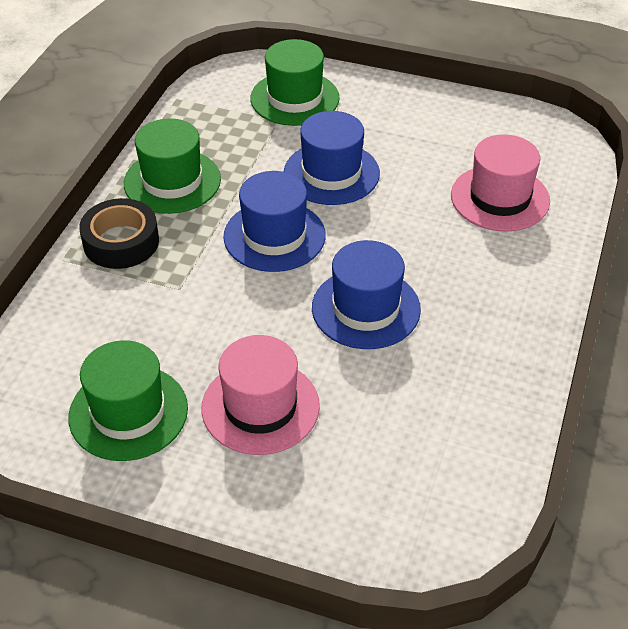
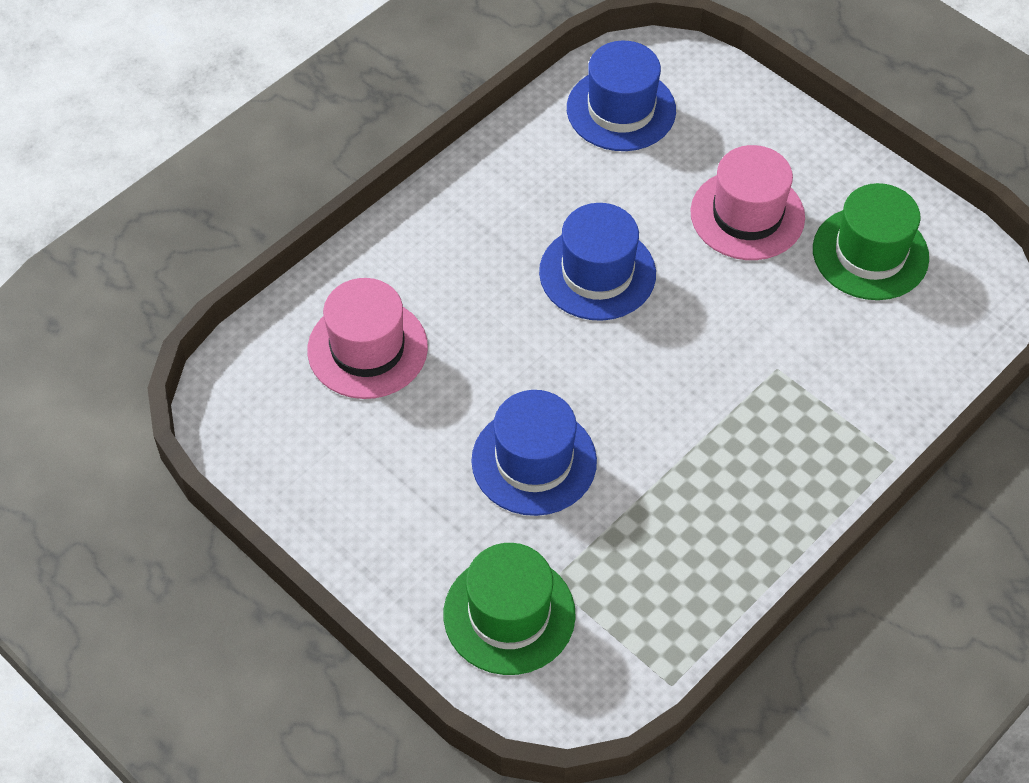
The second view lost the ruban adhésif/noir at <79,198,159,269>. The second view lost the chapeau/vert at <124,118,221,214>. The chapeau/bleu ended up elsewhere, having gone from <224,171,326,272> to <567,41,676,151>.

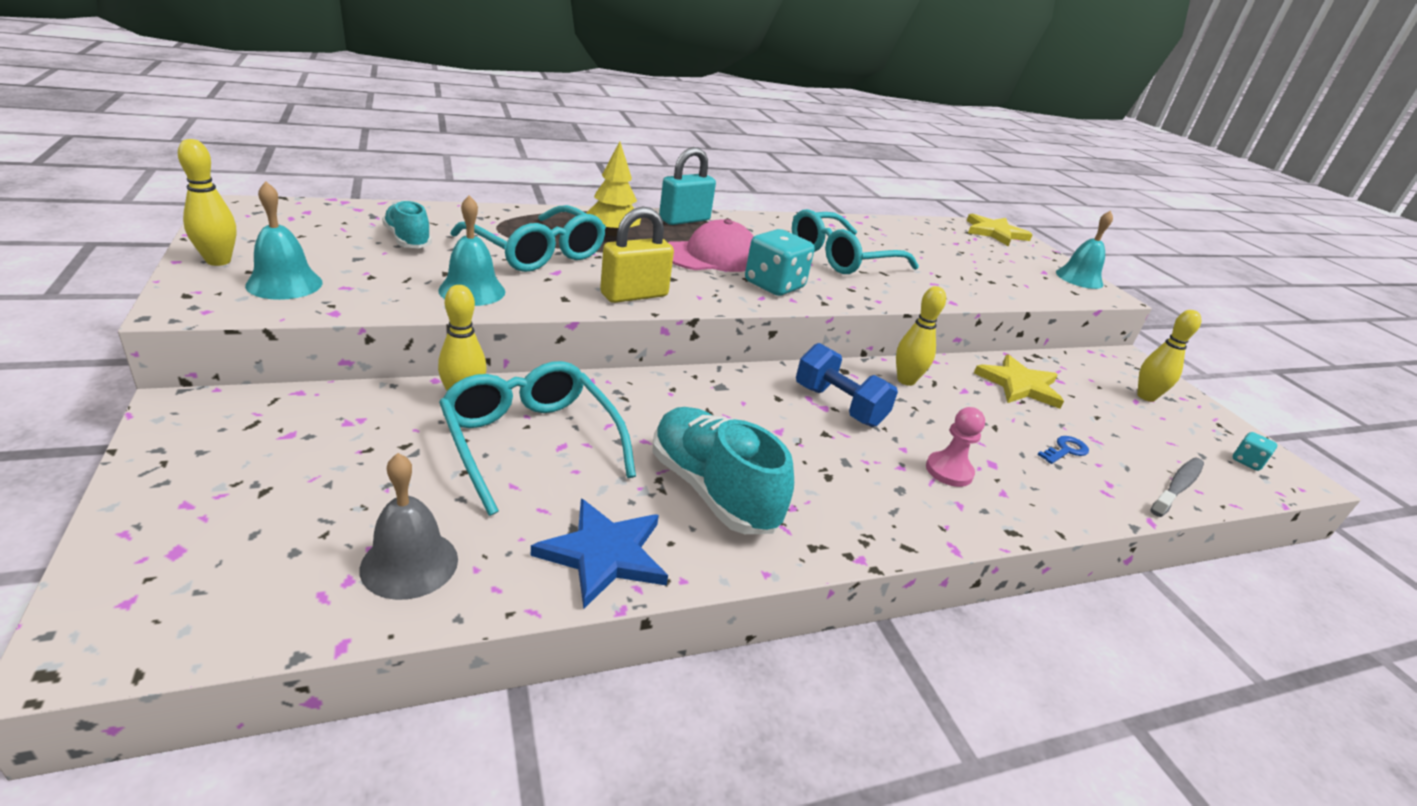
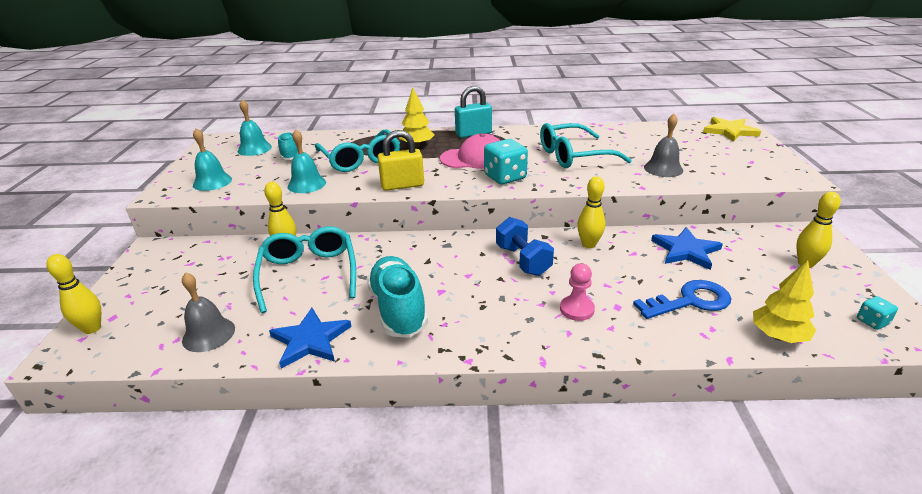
The quille/jaune ended up elsewhere, having gone from <178,139,236,266> to <46,254,101,334>. What was the étoile/jaune at <974,354,1064,409> turned into the étoile/bleu at <651,227,723,270>. The size of the clé/bleu at <1038,436,1089,464> changed by a factor of 1.95. The cloche/turquoise ended up elsewhere, having gone from <1056,210,1113,289> to <237,99,272,156>. Where the brosse à dents/gris stood at <1150,457,1204,517>, the arbre/jaune came to stand at <753,260,816,343>. The second view gained the cloche/gris at <644,114,683,177>.

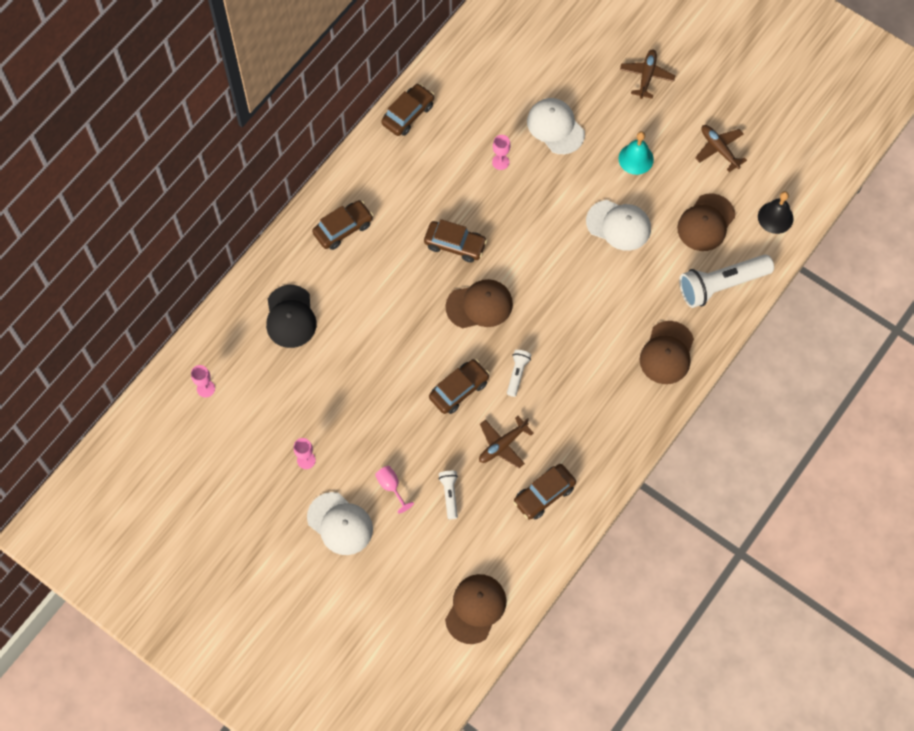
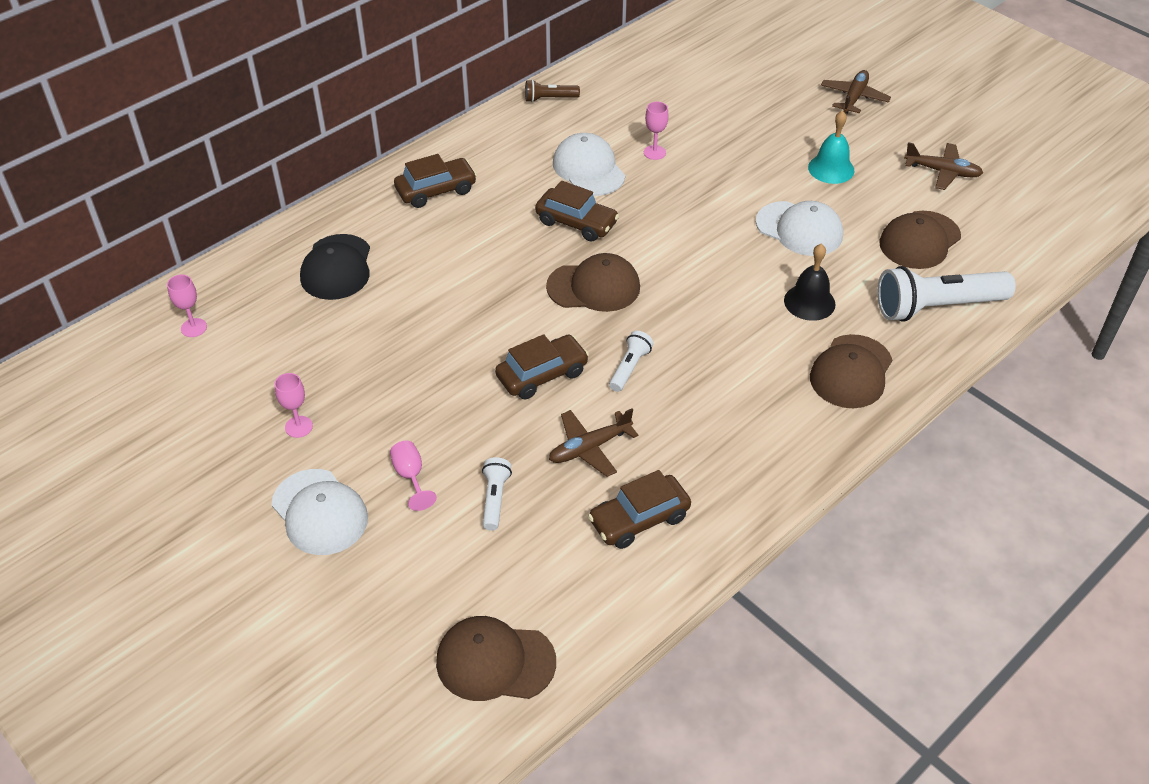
Where the voiture/marron stood at <381,83,434,136>, the lampe de poche/marron came to stand at <525,80,580,103>. The casquette/marron at <445,574,507,644> ended up facing another way, 120 degrees counterclockwise from before. The casquette/blanc ended up elsewhere, having gone from <527,98,585,154> to <553,133,625,196>. The avion/marron at <695,125,747,172> ended up facing another way, 135 degrees clockwise from before. The cloche/noir ended up elsewhere, having gone from <758,191,793,234> to <784,244,835,321>.

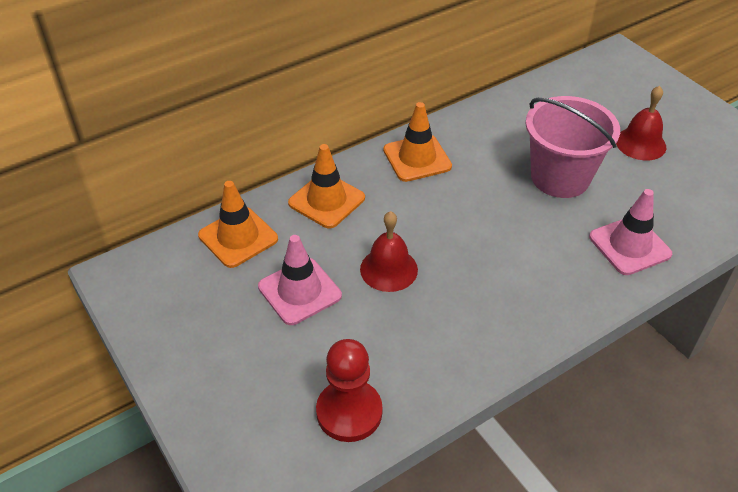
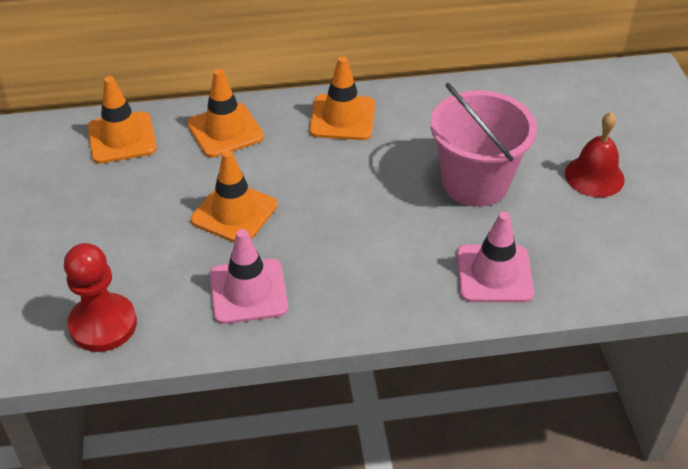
The cône de chantier/rose ended up elsewhere, having gone from <258,235,342,325> to <210,229,288,324>. Where the cloche/rouge stood at <360,211,418,292>, the cône de chantier/orange came to stand at <191,150,277,242>.

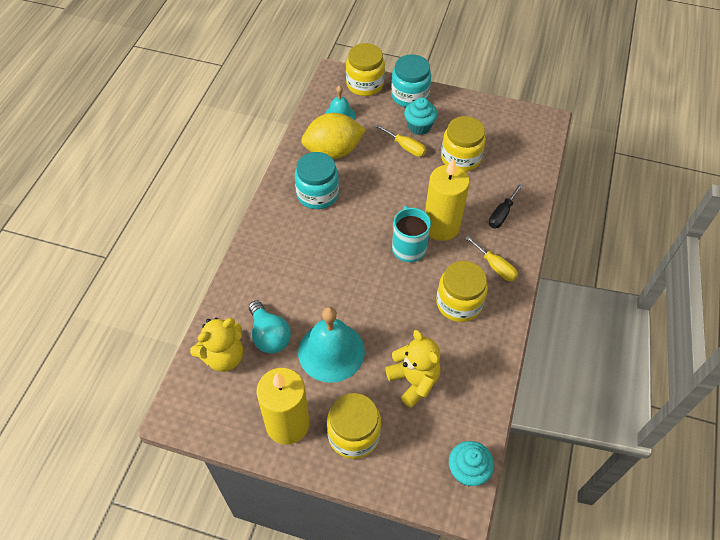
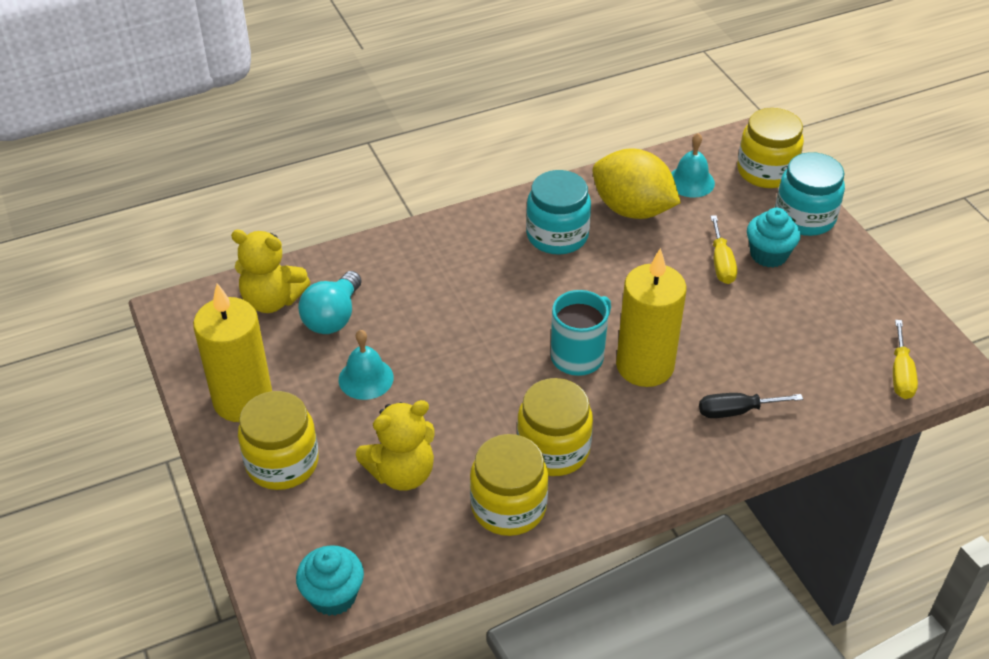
The size of the cloche/turquoise at <298,307,365,383> changed by a factor of 0.58. The ours en peluche/jaune at <385,330,441,408> ended up facing another way, 45 degrees clockwise from before. The bocal/jaune ended up elsewhere, having gone from <441,116,486,172> to <470,434,548,536>. The tournevis/jaune ended up elsewhere, having gone from <465,236,518,281> to <893,320,918,399>.

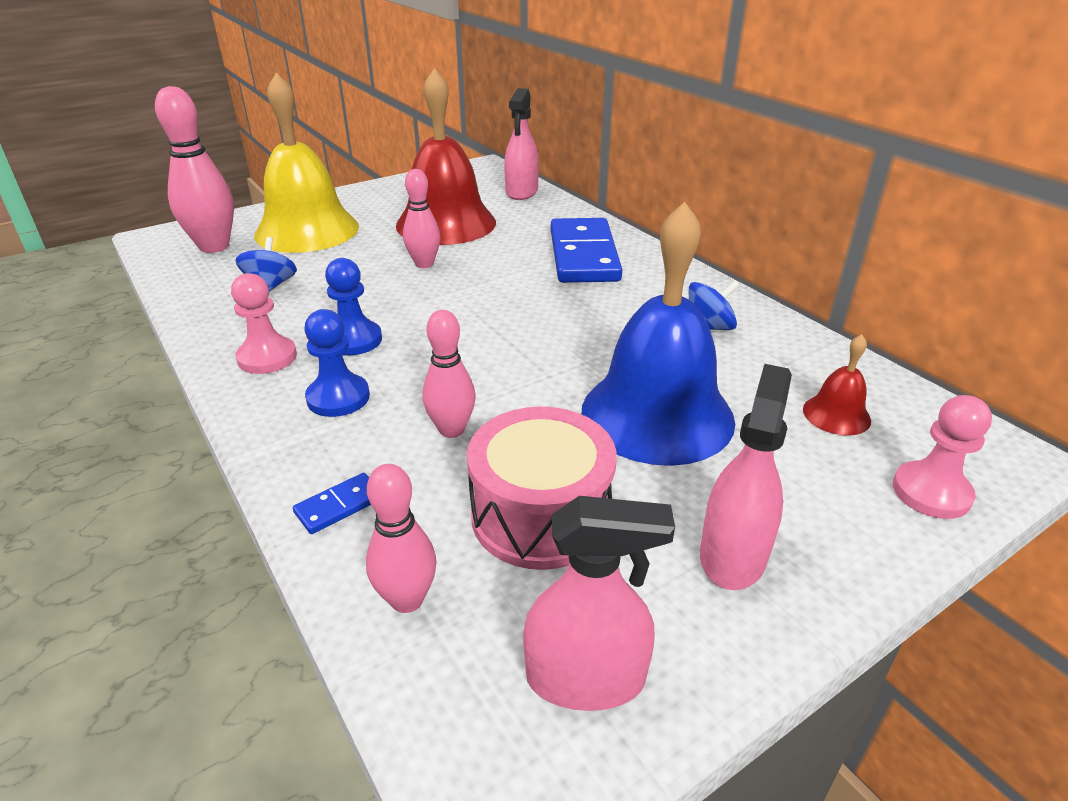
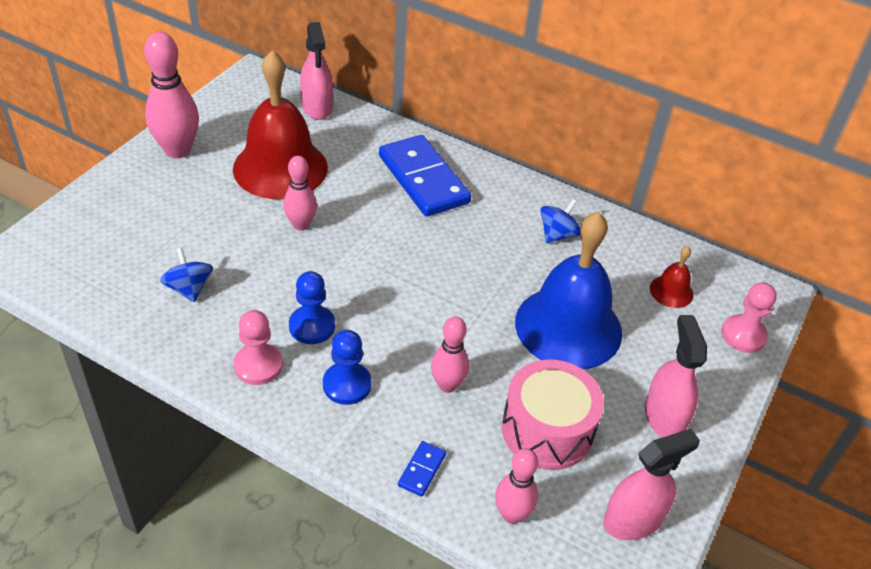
The quille/rose ended up elsewhere, having gone from <155,86,234,253> to <144,32,199,158>. The second view lost the cloche/jaune at <254,73,359,253>.

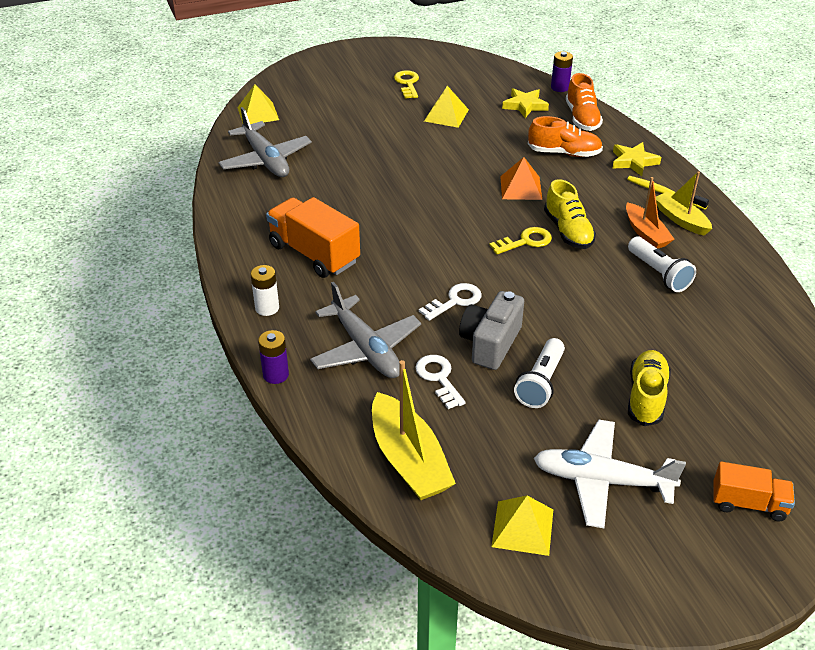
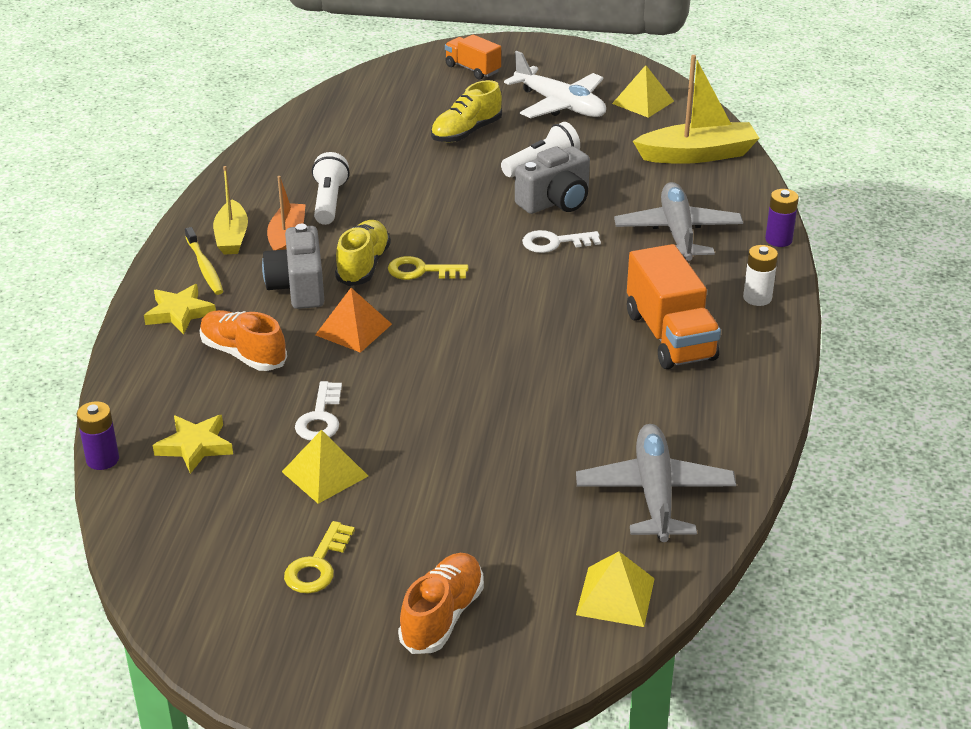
The bateau/jaune at <372,360,456,500> ended up facing another way, 75 degrees clockwise from before. The clé/blanc ended up elsewhere, having gone from <415,355,466,409> to <295,381,342,440>. The chaussure/orange ended up elsewhere, having gone from <566,73,603,131> to <398,553,484,654>. The second view gained the appareil photo/gris at <262,224,324,309>.

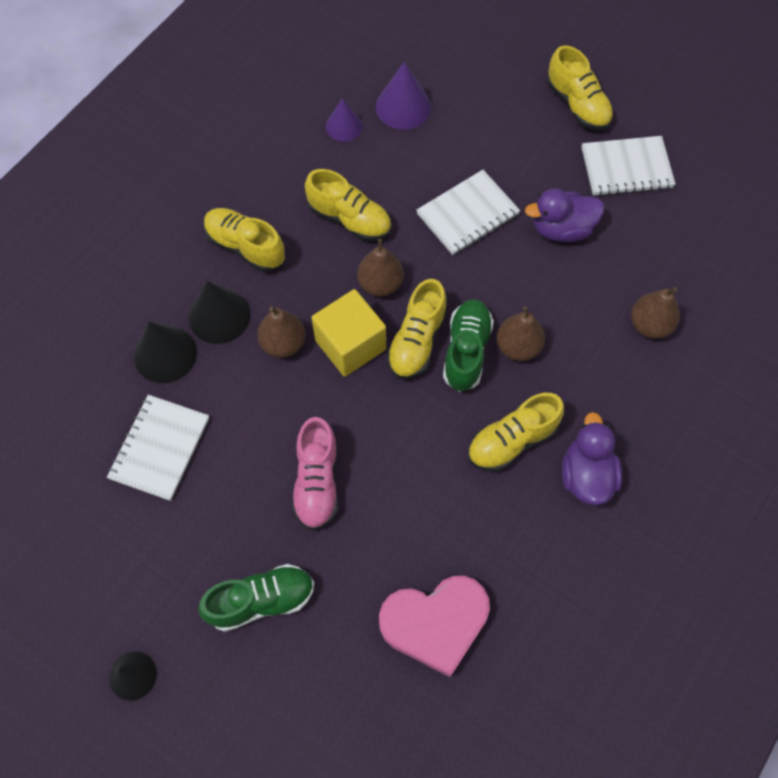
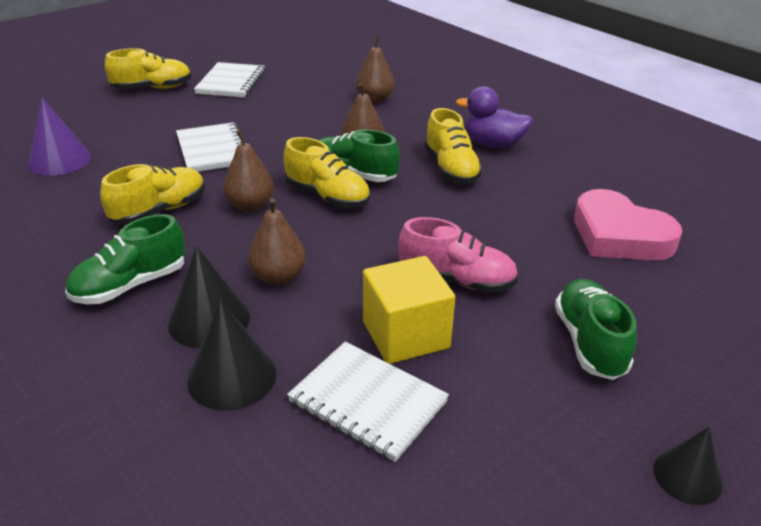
What was the chaussure/jaune at <204,208,285,272> turned into the chaussure/vert at <65,214,185,304>. The cube/jaune ended up elsewhere, having gone from <312,289,386,377> to <363,256,455,364>. The second view lost the cône/violet at <326,98,363,142>. The cœur/rose at <379,576,490,677> ended up facing another way, 135 degrees clockwise from before. The second view lost the canard/violet at <525,188,604,242>.

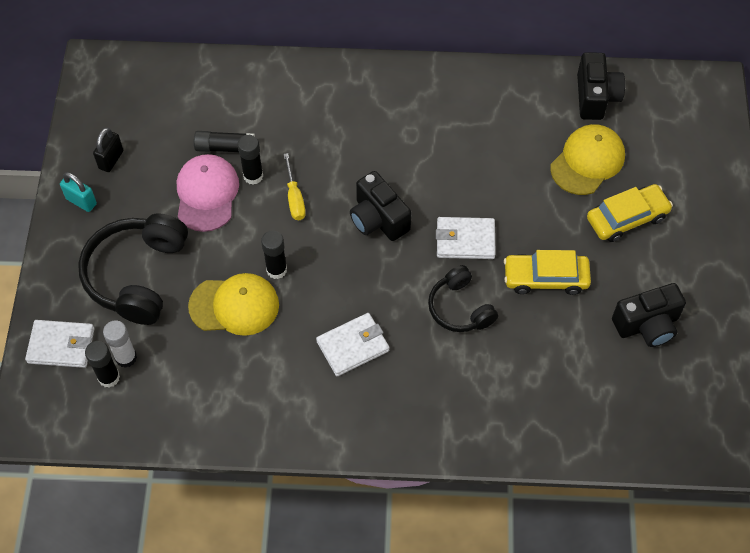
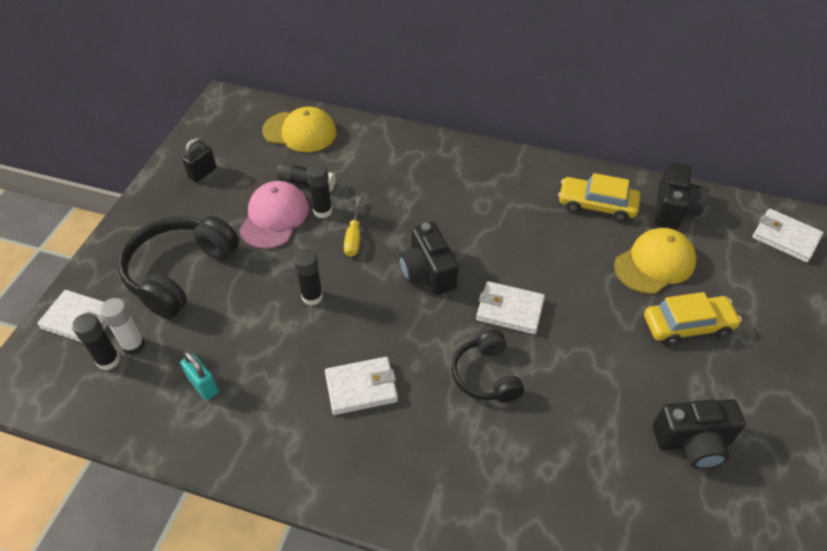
The cadenas/turquoise ended up elsewhere, having gone from <60,172,97,212> to <180,351,219,400>. The casquette/jaune ended up elsewhere, having gone from <188,273,279,336> to <262,107,337,152>. The voiture/jaune ended up elsewhere, having gone from <504,250,591,295> to <558,173,640,222>. The second view gained the portefeuille/blanc at <752,209,824,263>.

